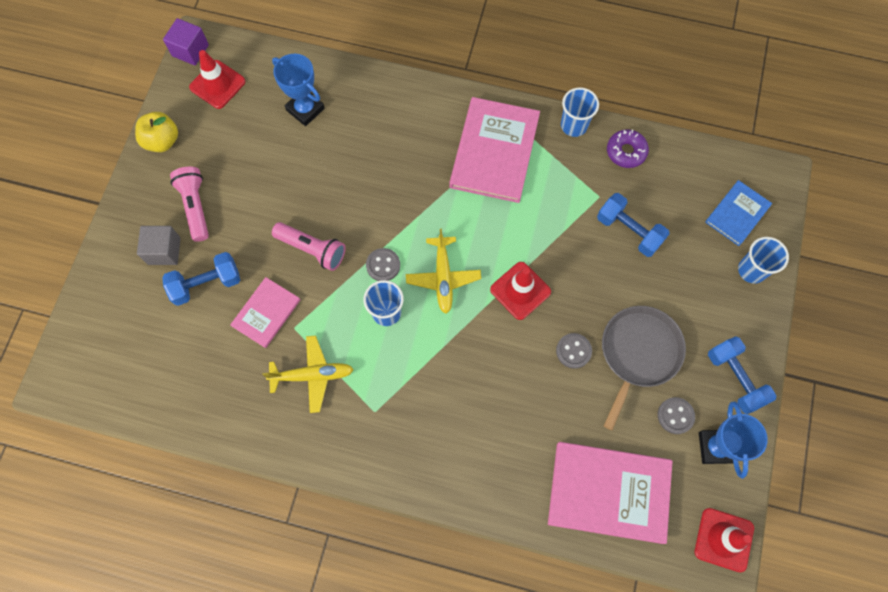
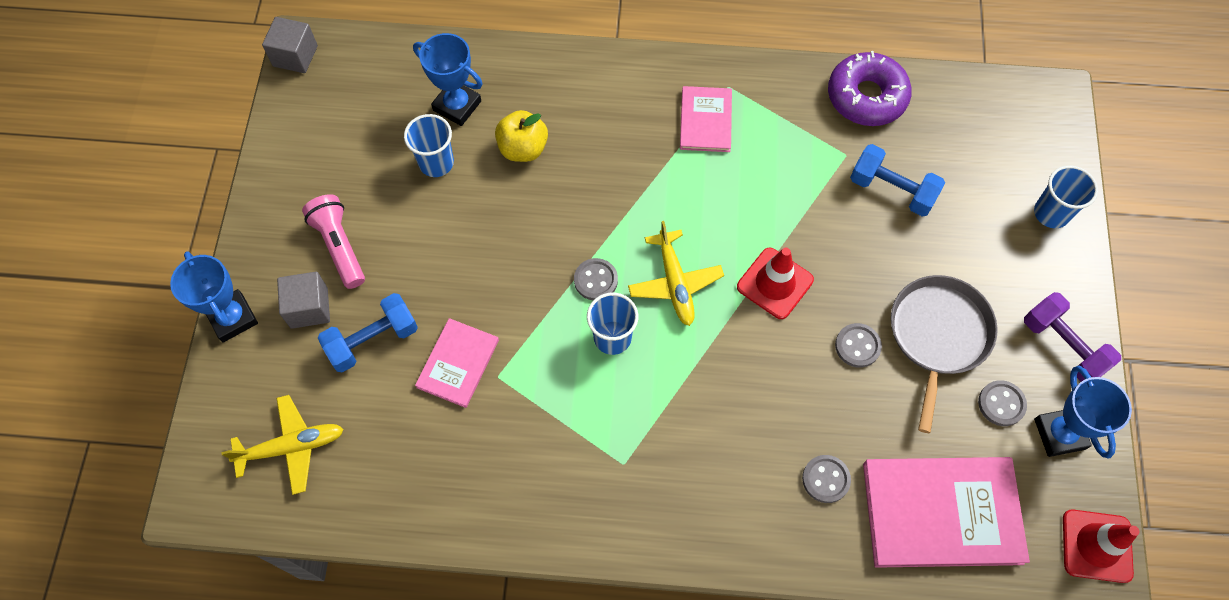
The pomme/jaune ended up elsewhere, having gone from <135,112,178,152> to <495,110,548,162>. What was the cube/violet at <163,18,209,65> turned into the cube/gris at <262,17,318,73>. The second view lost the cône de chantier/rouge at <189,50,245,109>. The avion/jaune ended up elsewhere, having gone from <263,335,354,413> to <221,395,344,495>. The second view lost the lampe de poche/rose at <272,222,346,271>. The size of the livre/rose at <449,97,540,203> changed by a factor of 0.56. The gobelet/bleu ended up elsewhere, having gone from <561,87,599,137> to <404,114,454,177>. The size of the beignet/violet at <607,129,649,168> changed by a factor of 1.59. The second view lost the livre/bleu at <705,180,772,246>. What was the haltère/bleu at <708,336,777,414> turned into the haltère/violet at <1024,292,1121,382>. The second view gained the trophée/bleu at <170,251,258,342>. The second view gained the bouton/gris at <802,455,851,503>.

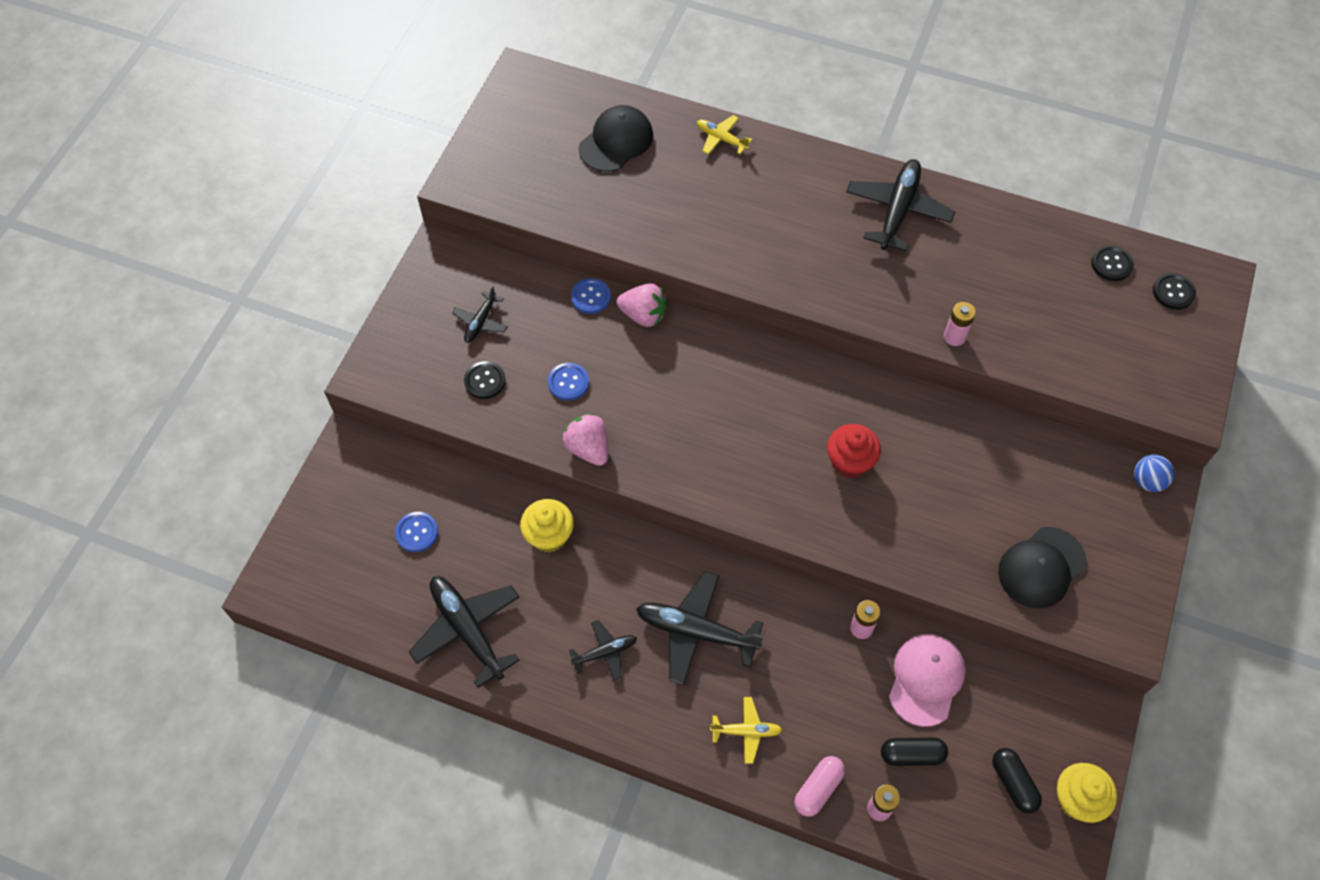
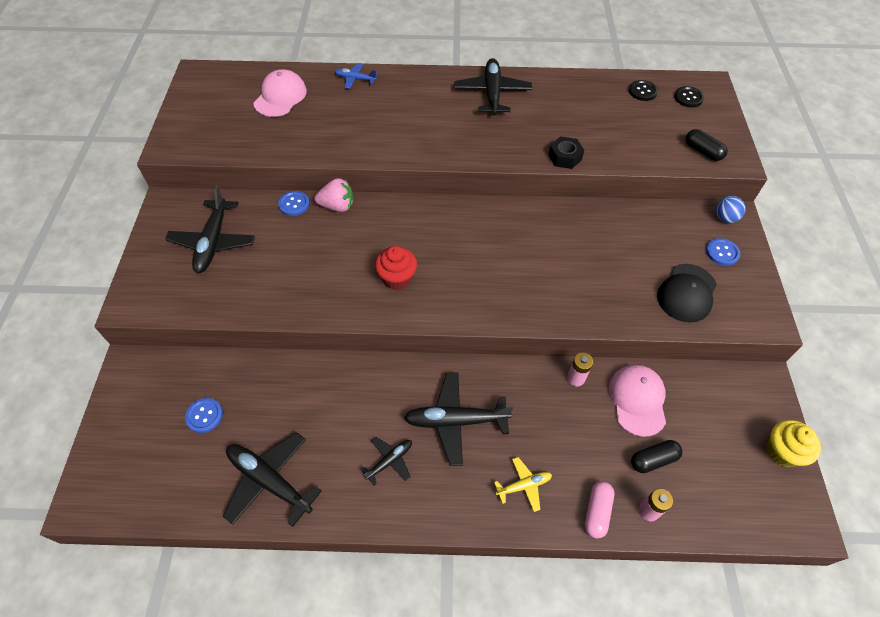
The size of the avion/noir at <452,285,508,343> changed by a factor of 1.86. The second view lost the bouton/noir at <464,361,506,399>. The second view lost the muffin/jaune at <520,499,574,552>. The bouton/bleu ended up elsewhere, having gone from <548,363,589,401> to <706,238,740,266>. The second view lost the fraise/rose at <562,413,608,466>. What was the casquette/noir at <579,105,653,172> turned into the casquette/rose at <253,69,307,117>. What was the avion/jaune at <697,115,752,154> turned into the avion/bleu at <334,63,377,89>. The muffin/rouge ended up elsewhere, having gone from <827,424,881,478> to <375,246,417,290>. Where the pile/rose stood at <944,302,976,346>, the écrou/noir came to stand at <548,136,584,169>. The gélule/noir ended up elsewhere, having gone from <992,748,1042,813> to <685,129,728,161>.

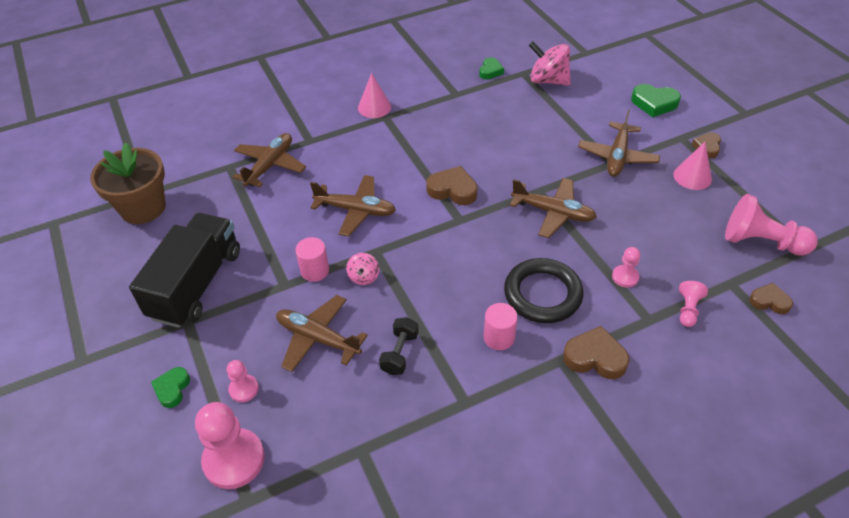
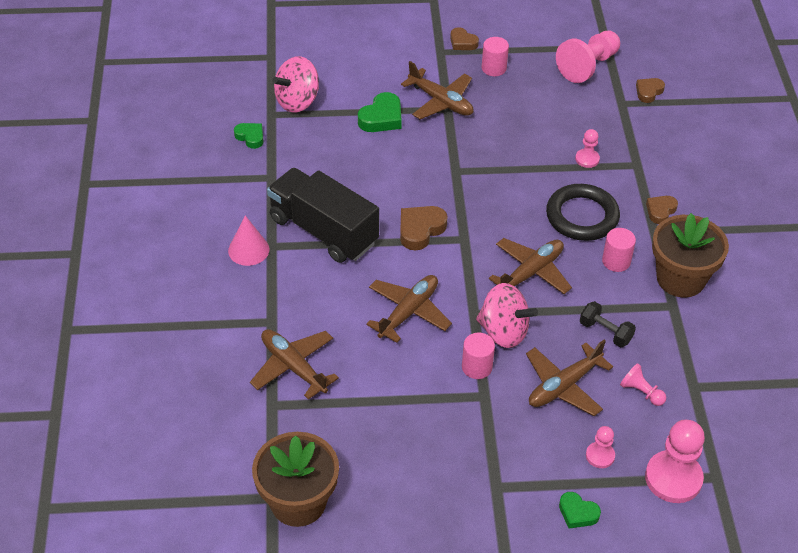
The camion/noir ended up elsewhere, having gone from <129,213,240,328> to <267,168,379,263>. The size of the toupie/rose at <346,253,379,285> changed by a factor of 1.89. The avion/marron ended up elsewhere, having gone from <510,178,597,238> to <489,238,572,294>. The size of the cœur/marron at <563,326,630,379> changed by a factor of 0.65. The cœur/vert ended up elsewhere, having gone from <631,84,681,117> to <358,92,402,132>. Where the cône/rose stood at <673,142,712,190>, the cylindre/rose came to stand at <482,37,509,76>. The pion/rose ended up elsewhere, having gone from <679,281,708,327> to <620,363,666,406>. The second view gained the pot de fleurs/marron at <652,213,729,298>.

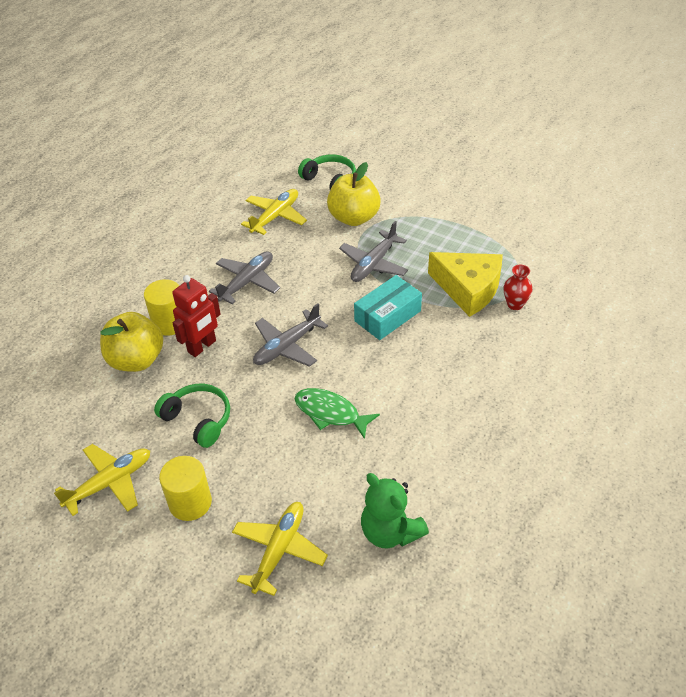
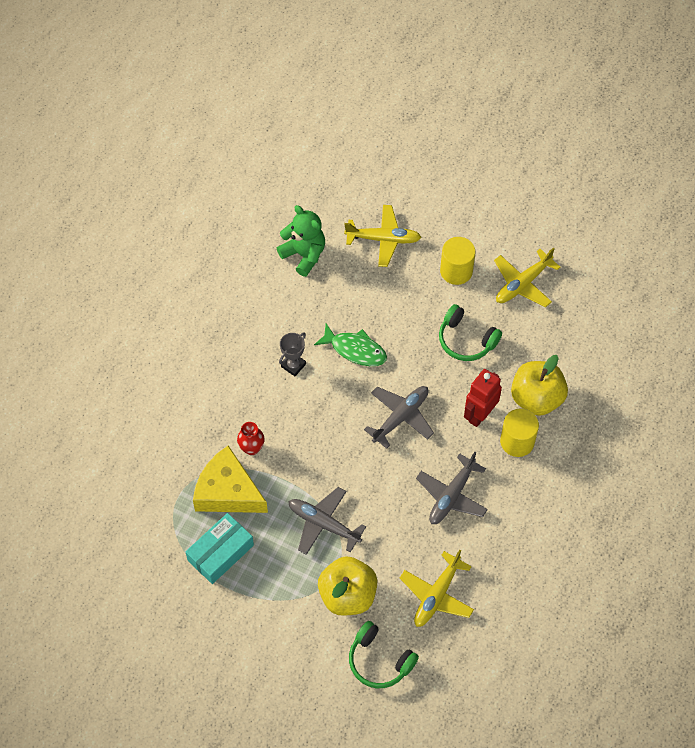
The avion/jaune at <232,502,328,596> ended up facing another way, 105 degrees counterclockwise from before. The avion/gris at <339,221,408,282> ended up facing another way, 90 degrees counterclockwise from before. The boîte/turquoise ended up elsewhere, having gone from <354,275,422,340> to <186,513,254,584>. The vase/rouge ended up elsewhere, having gone from <504,264,532,310> to <237,422,265,455>. The second view gained the trophée/gris at <279,332,306,376>.

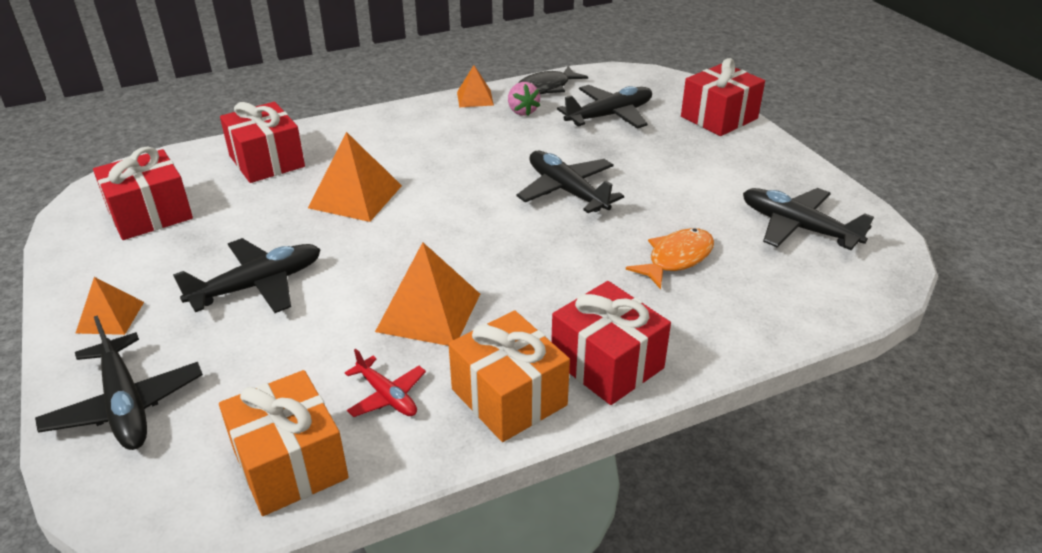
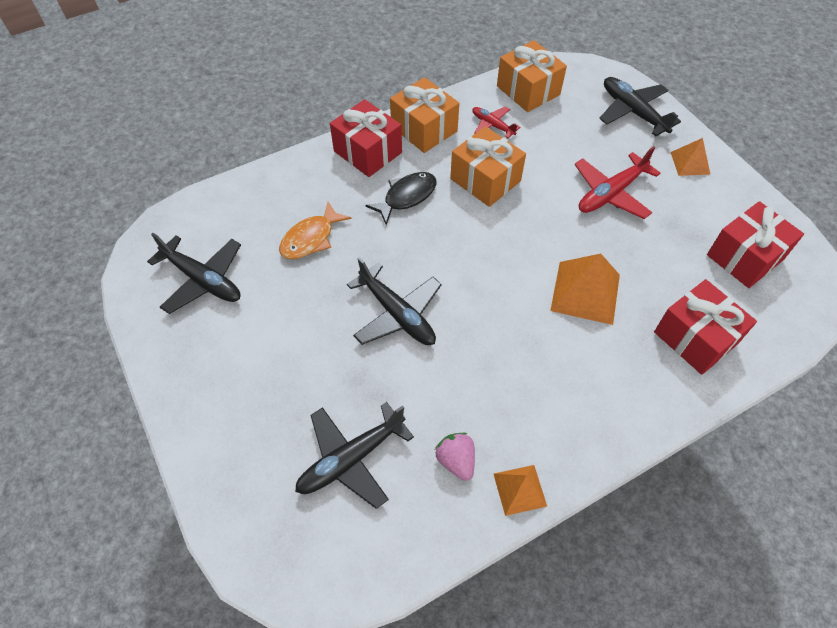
What was the avion/noir at <173,238,321,313> turned into the avion/rouge at <574,146,660,219>. Where the pyramide/orange stood at <375,242,480,346>, the cadeau/orange came to stand at <450,126,526,207>. The poisson/noir ended up elsewhere, having gone from <518,66,588,94> to <365,172,436,225>. The second view lost the cadeau/rouge at <681,58,765,136>.

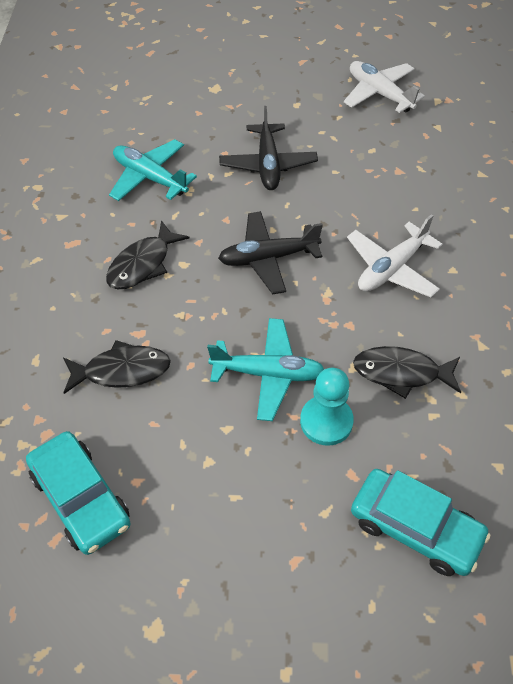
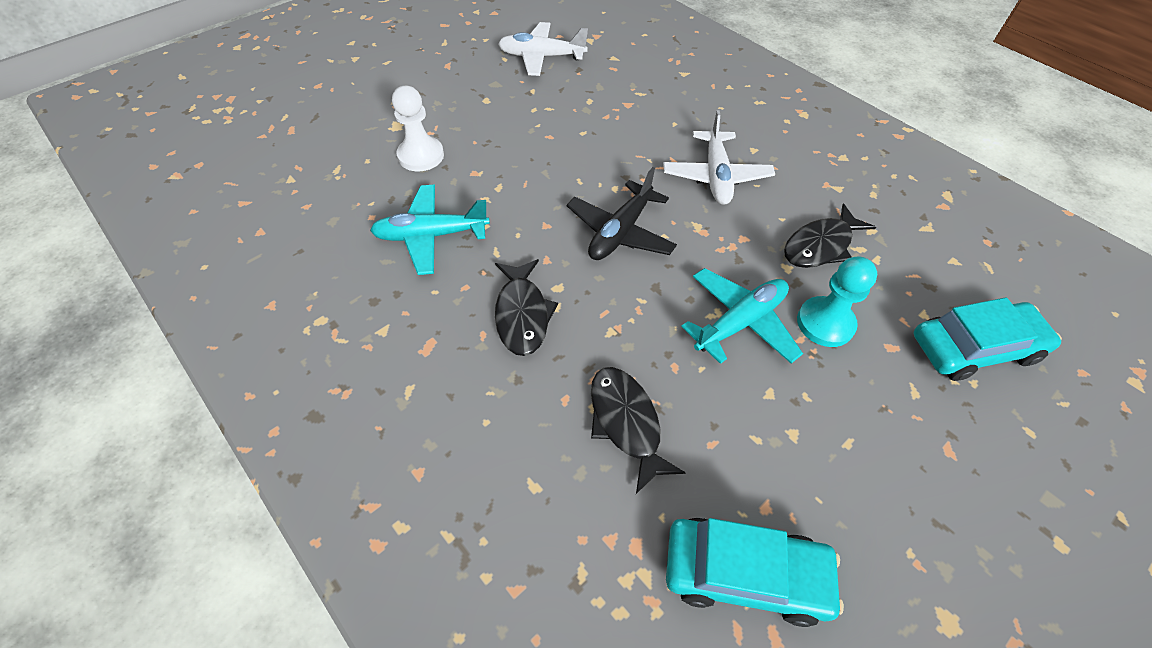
The poisson/noir at <63,340,171,394> ended up facing another way, 60 degrees counterclockwise from before. The second view lost the avion/noir at <219,106,318,190>. The second view gained the pion/blanc at <392,86,444,171>.

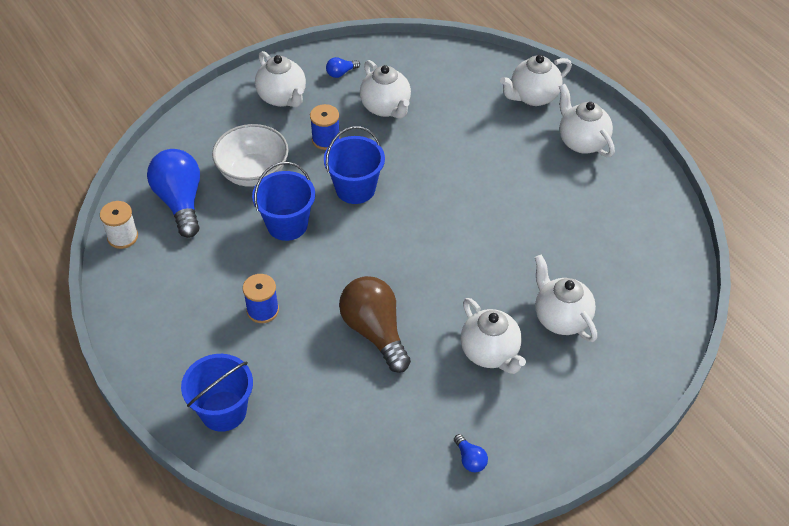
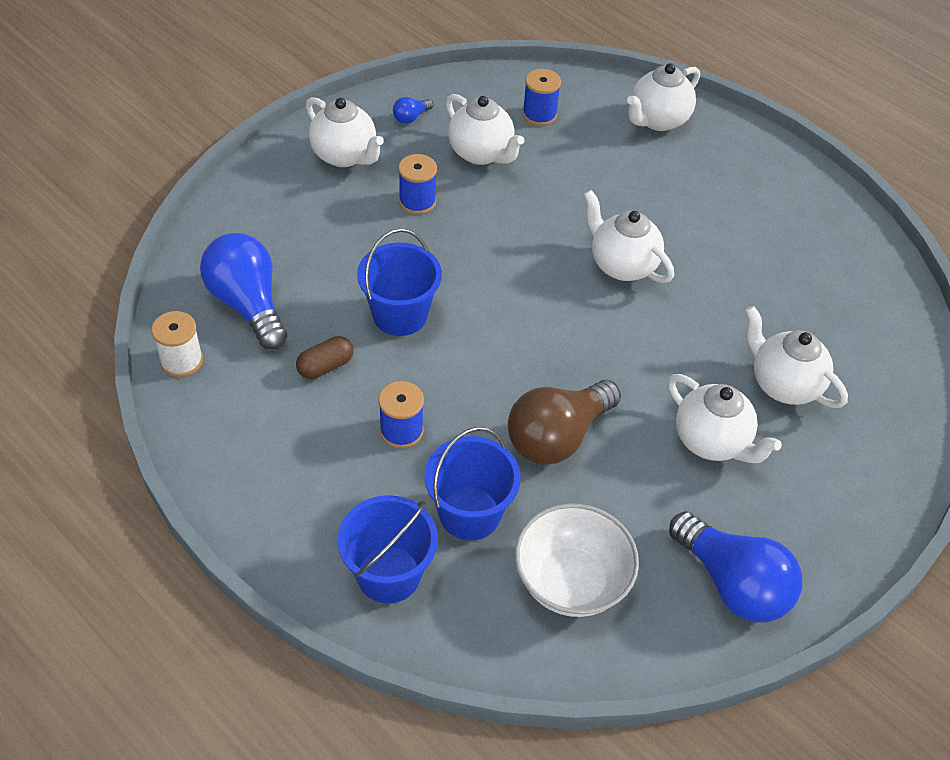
The bol/blanc ended up elsewhere, having gone from <212,124,288,187> to <515,503,639,617>. The seau/bleu ended up elsewhere, having gone from <324,126,385,204> to <424,427,521,541>. The ampoule/marron at <339,276,411,373> ended up facing another way, 90 degrees counterclockwise from before. The size of the ampoule/bleu at <454,434,488,472> changed by a factor of 2.33. The théière/blanc ended up elsewhere, having gone from <559,84,615,157> to <584,190,674,283>. The second view gained the gélule/marron at <296,336,353,379>. The second view gained the bobine/bleu at <522,69,561,126>.

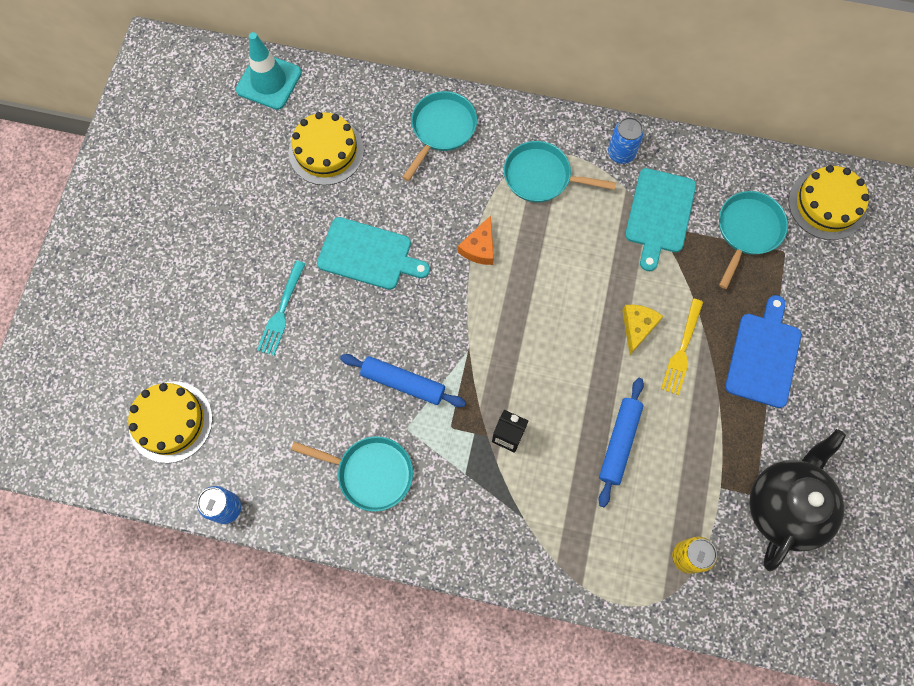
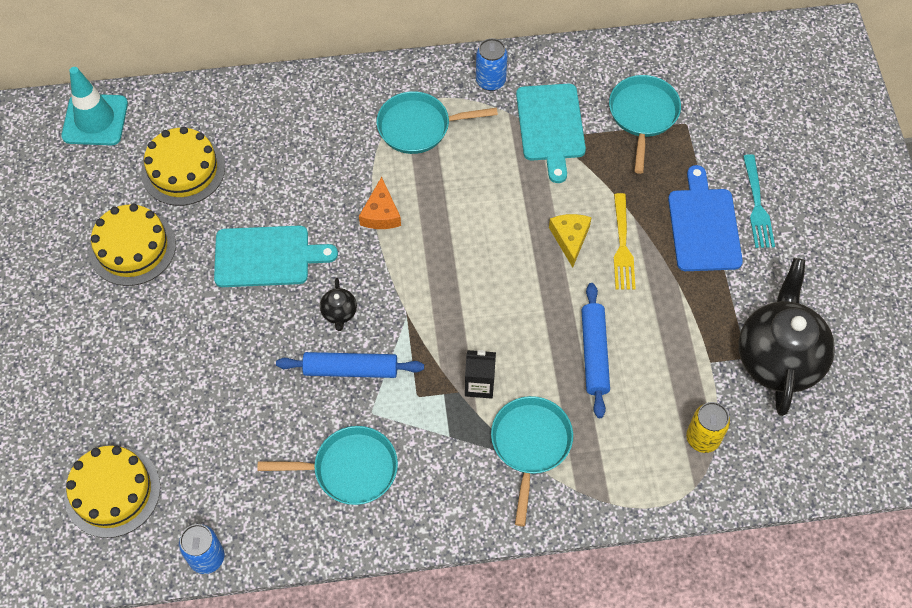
The fourchette/turquoise ended up elsewhere, having gone from <257,260,306,356> to <743,154,775,248>. The poêle/turquoise ended up elsewhere, having gone from <402,91,477,181> to <491,396,573,526>. The gâteau/jaune ended up elsewhere, having gone from <789,165,870,240> to <89,204,176,286>. The second view gained the théière/noir at <320,278,357,331>.

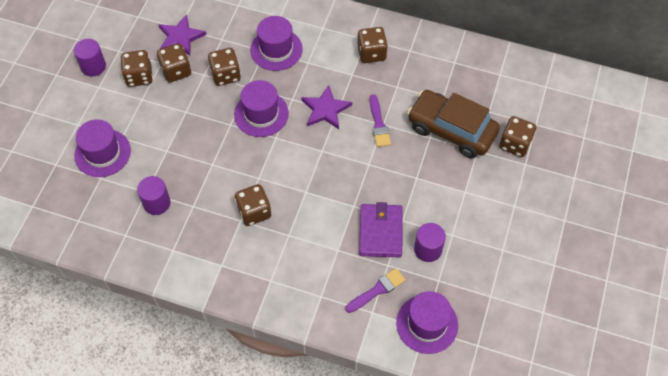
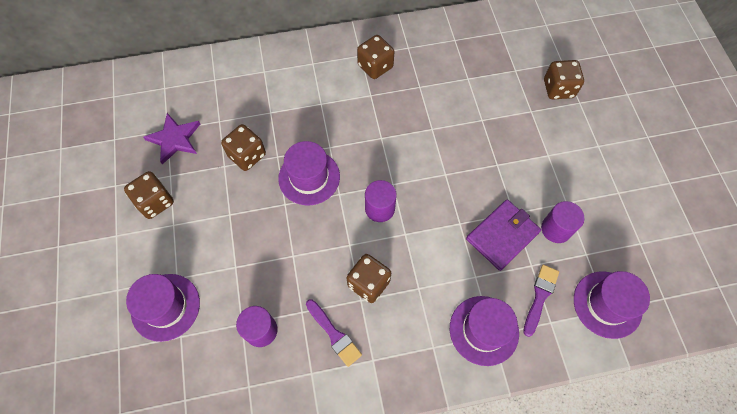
The cylindre/violet ended up elsewhere, having gone from <74,39,106,77> to <365,180,397,222>. The second view lost the dé/marron at <157,43,191,83>. The chapeau/violet ended up elsewhere, having gone from <250,16,303,71> to <450,296,519,366>. The second view lost the étoile/violet at <301,85,352,129>. The portefeuille/violet at <359,202,402,257> ended up facing another way, 75 degrees clockwise from before. The pinceau/violet ended up elsewhere, having gone from <370,95,391,147> to <306,299,362,367>. The second view lost the voiture/marron at <407,90,500,158>.

